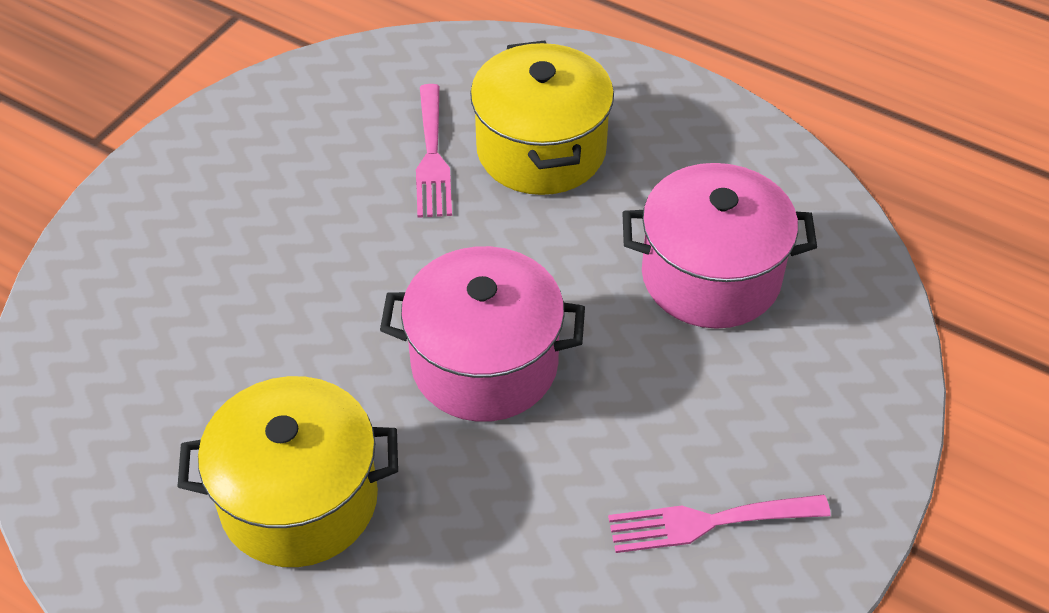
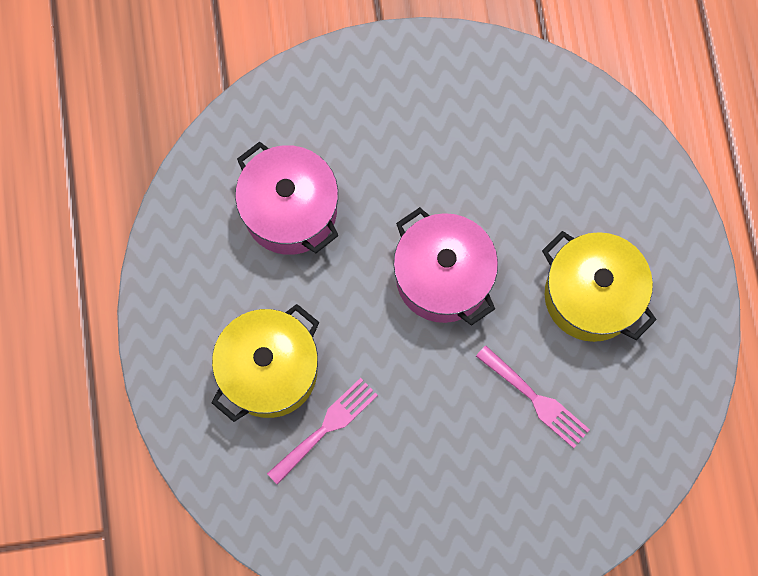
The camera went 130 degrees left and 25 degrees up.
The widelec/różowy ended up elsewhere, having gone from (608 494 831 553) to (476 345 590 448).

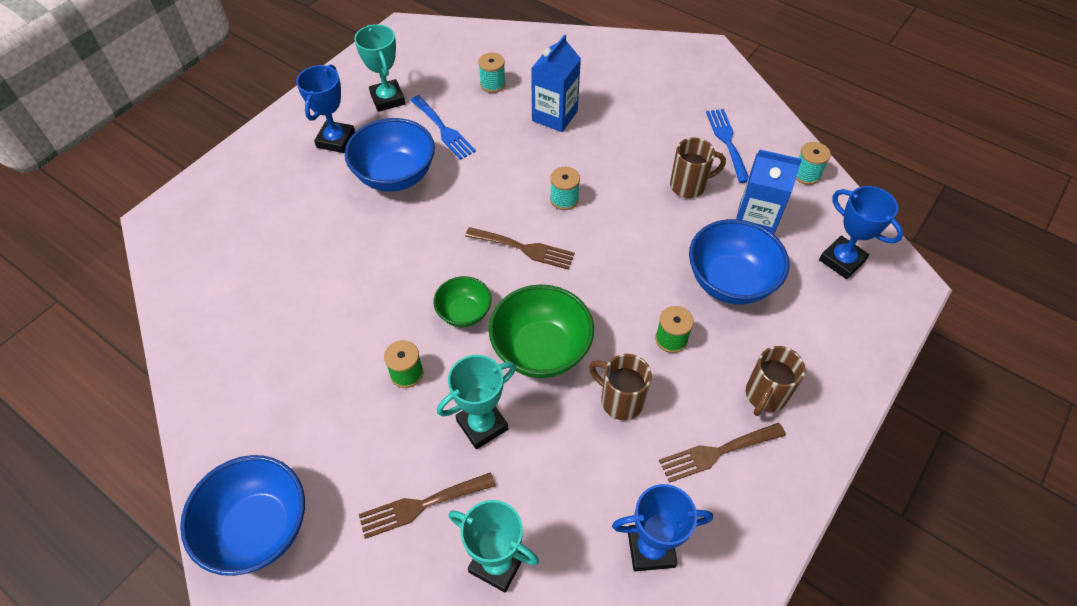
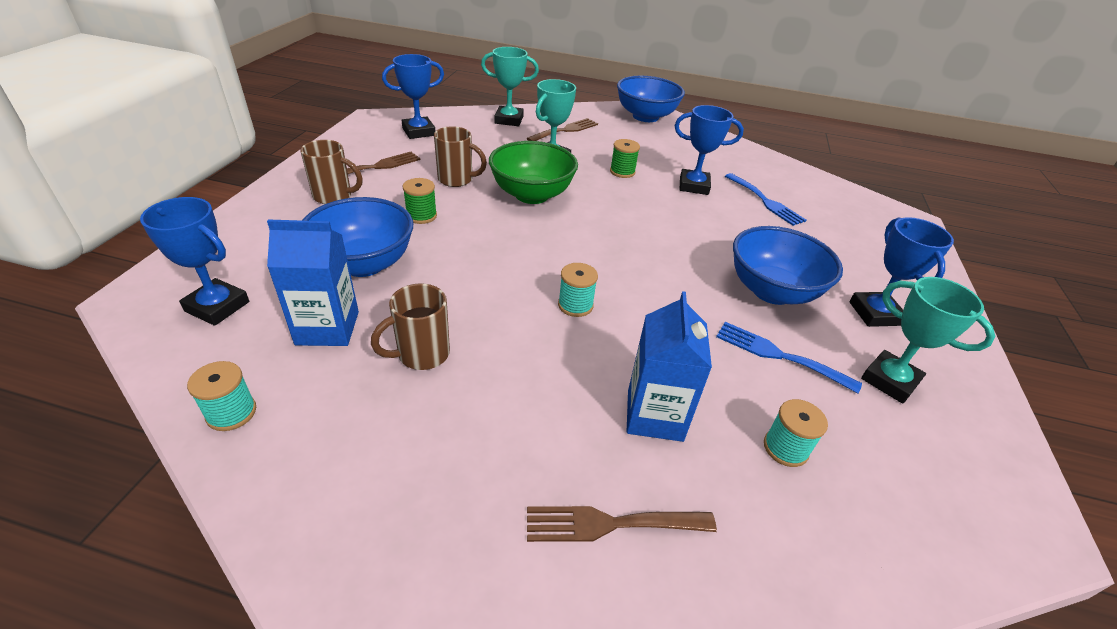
The camera went 155 degrees right and 15 degrees down.
The widelec/niebieski ended up elsewhere, having gone from (706 109 749 183) to (725 173 807 226).
The widelec/brązowy ended up elsewhere, having gone from (465 227 575 270) to (527 506 717 542).
The second view lost the miska/zielony at (433 276 492 327).
The kubek/brązowy at (746 346 805 416) ended up facing another way, 90 degrees clockwise from before.
The second view gained the puchar/niebieski at (675 105 744 195).

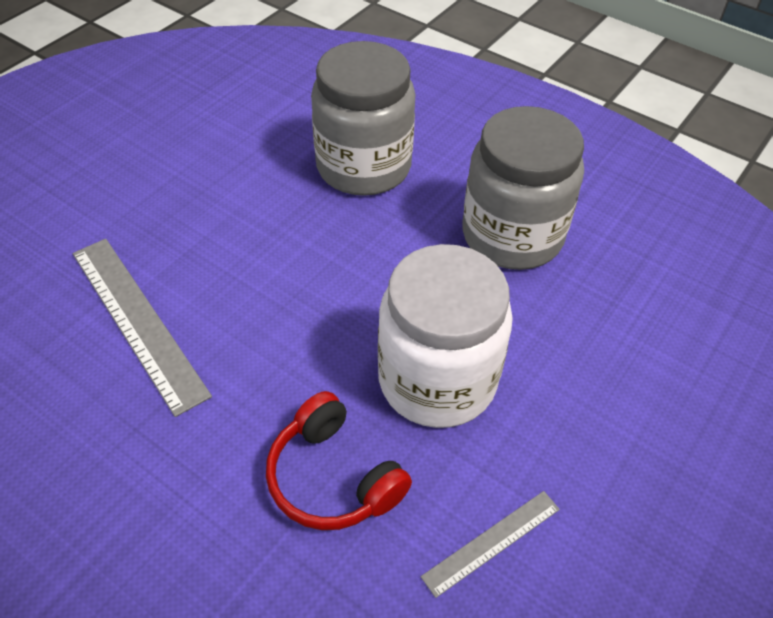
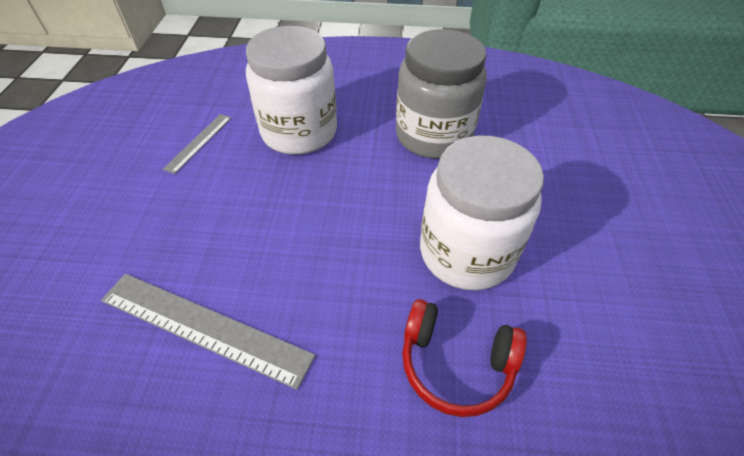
The camera went 30 degrees left and 0 degrees up.
What was the słoik/szary at (311 41 415 196) turned into the słoik/biały at (246 26 337 155).
The linijka/szary ended up elsewhere, having gone from (421 491 560 598) to (163 114 231 174).

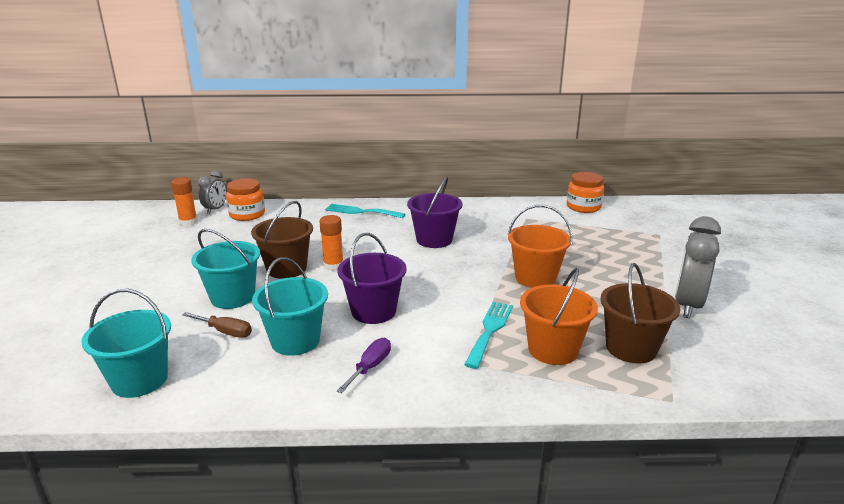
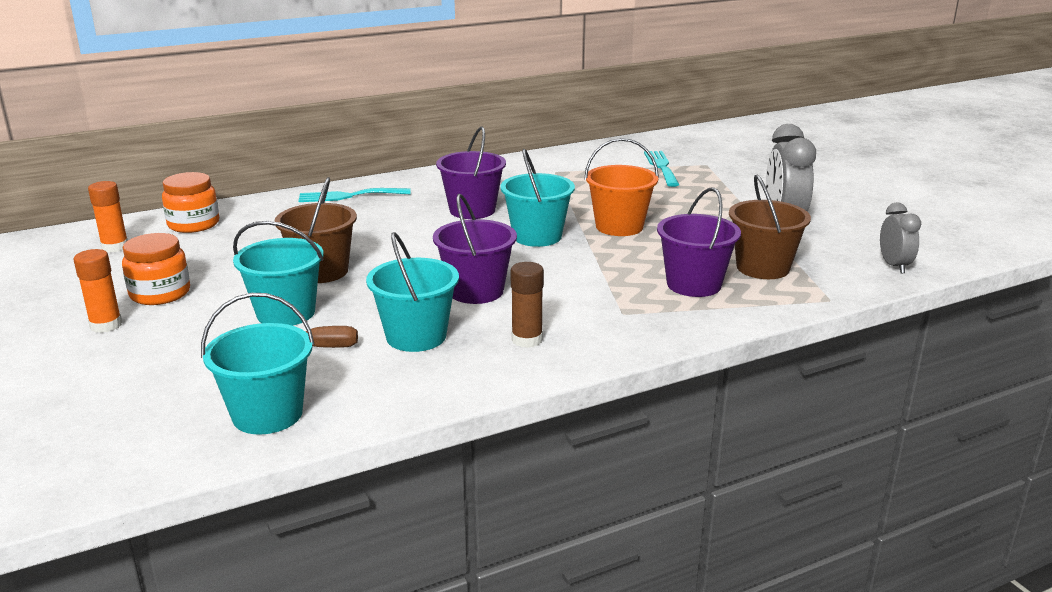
The camera went 25 degrees left and 0 degrees up.
The budzik/szary ended up elsewhere, having gone from (198 170 227 214) to (880 203 921 273).
The słoik/pomarańczowy ended up elsewhere, having gone from (567 172 604 213) to (122 233 190 305).
The klej w sztyfcie/pomarańczowy ended up elsewhere, having gone from (319 215 343 271) to (74 249 122 333).
What was the wiadro/pomarańczowy at (520 268 598 365) turned into the wiadro/fioletowy at (657 187 741 297).
The widelec/turkusowy ended up elsewhere, having gone from (464 302 513 369) to (644 151 679 187).
Where the śrubokręt/fioletowy stood at (337 338 391 393), the klej w sztyfcie/brązowy came to stand at (511 262 544 348).
The second view gained the wiadro/turkusowy at (500 149 575 247).

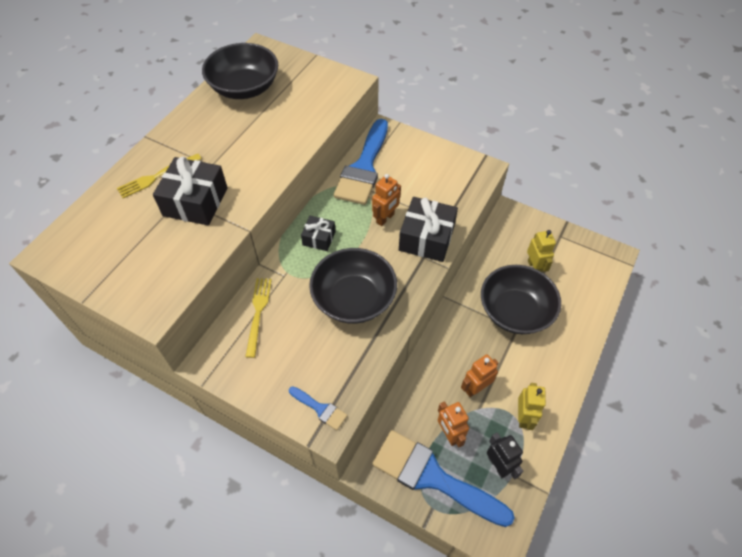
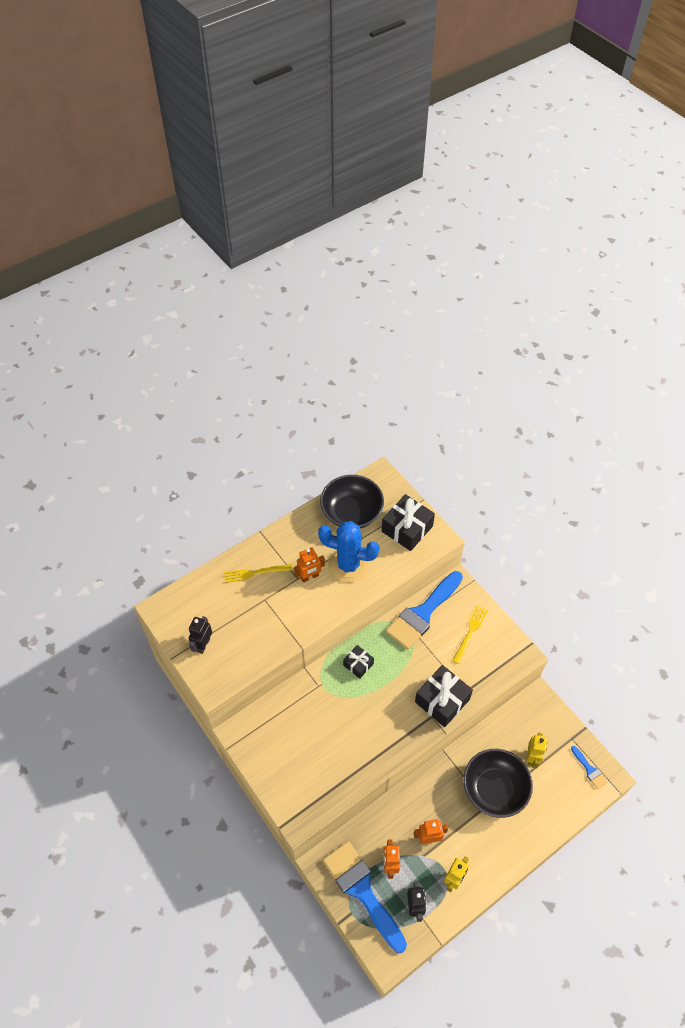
The camera went 25 degrees right and 0 degrees up.
The prezent/czarny ended up elsewhere, having gone from (153 157 228 225) to (382 494 435 551).
The robot/pomarańczowy ended up elsewhere, having gone from (372 174 401 226) to (294 547 325 583).
The second view lost the miska/czarny at (309 248 397 324).
The widelec/żółty ended up elsewhere, having gone from (245 278 272 358) to (452 605 488 664).
The pędzel/niebieski ended up elsewhere, having gone from (289 386 348 430) to (571 746 607 789).
The second view gained the kaktus/niebieski at (318 521 379 583).
The second view gained the robot/czarny at (189 616 212 654).

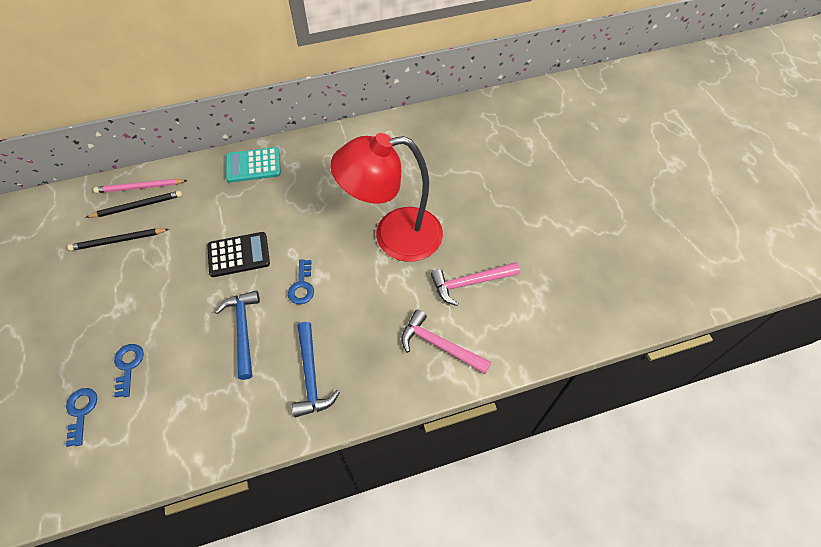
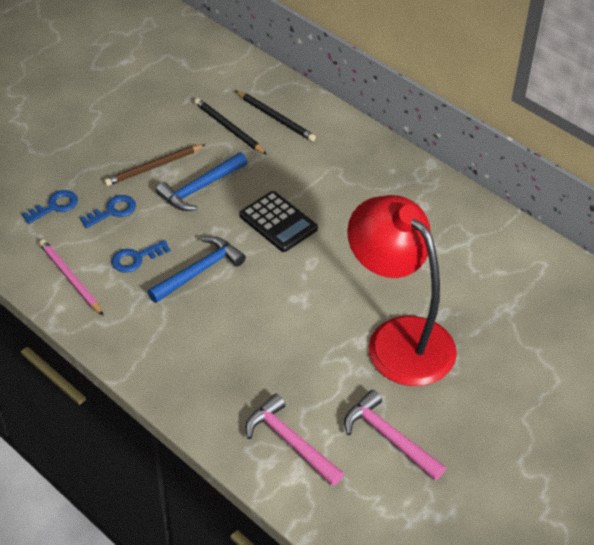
The camera went 60 degrees right and 10 degrees down.
The second view lost the kalkulator/turkusowy at (226 147 281 183).
The ołówek/różowy ended up elsewhere, having gone from (93 179 188 193) to (39 239 103 315).
The klucz/niebieski ended up elsewhere, having gone from (288 259 314 304) to (112 240 170 273).
The młotek/różowy at (401 309 492 374) ended up facing another way, 45 degrees counterclockwise from before.
The młotek/niebieski ended up elsewhere, having gone from (292 322 340 418) to (156 152 247 211).
The second view gained the ołówek/brązowy at (104 144 206 186).

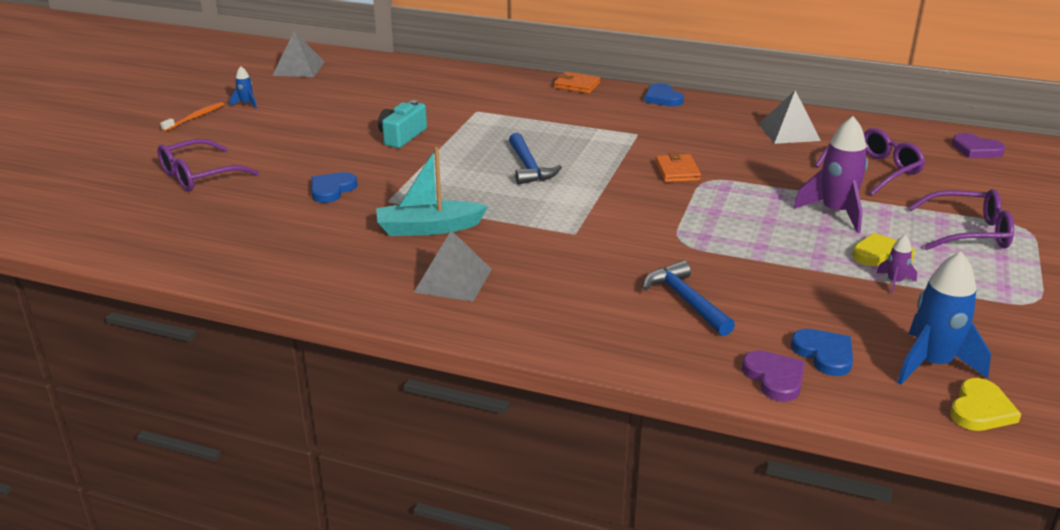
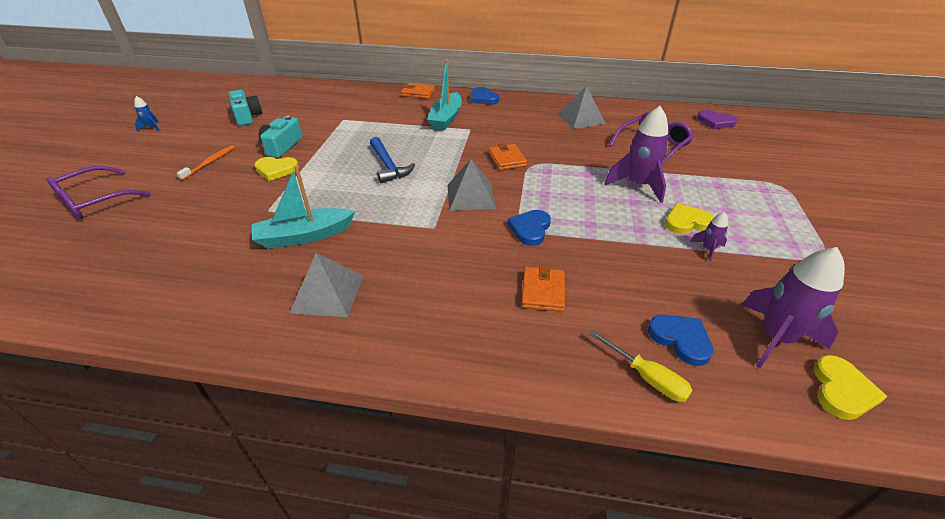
The camera went 10 degrees left and 10 degrees up.
The piramida/szary ended up elsewhere, having gone from (272 31 325 77) to (447 159 496 211).
The szczoteczka do zębów/pomarańczowy ended up elsewhere, having gone from (160 102 224 132) to (177 145 235 180).
The serce/niebieski ended up elsewhere, having gone from (311 172 357 203) to (508 210 551 246).
The second view lost the okulary/fioletowy at (908 189 1014 250).
What was the rakieta/niebieski at (897 252 991 385) turned into the rakieta/fioletowy at (742 247 845 368).
Where the młotek/niebieski stood at (643 260 735 336), the portfel/pomarańczowy came to stand at (521 265 565 312).
Where the serce/fioletowy stood at (742 350 805 402), the śrubokręt/żółty came to stand at (589 330 693 402).
The second view gained the łódka/turkusowy at (427 60 462 130).
The second view gained the aparat fotograficzny/turkusowy at (228 90 262 126).
The second view gained the serce/żółty at (254 157 299 181).

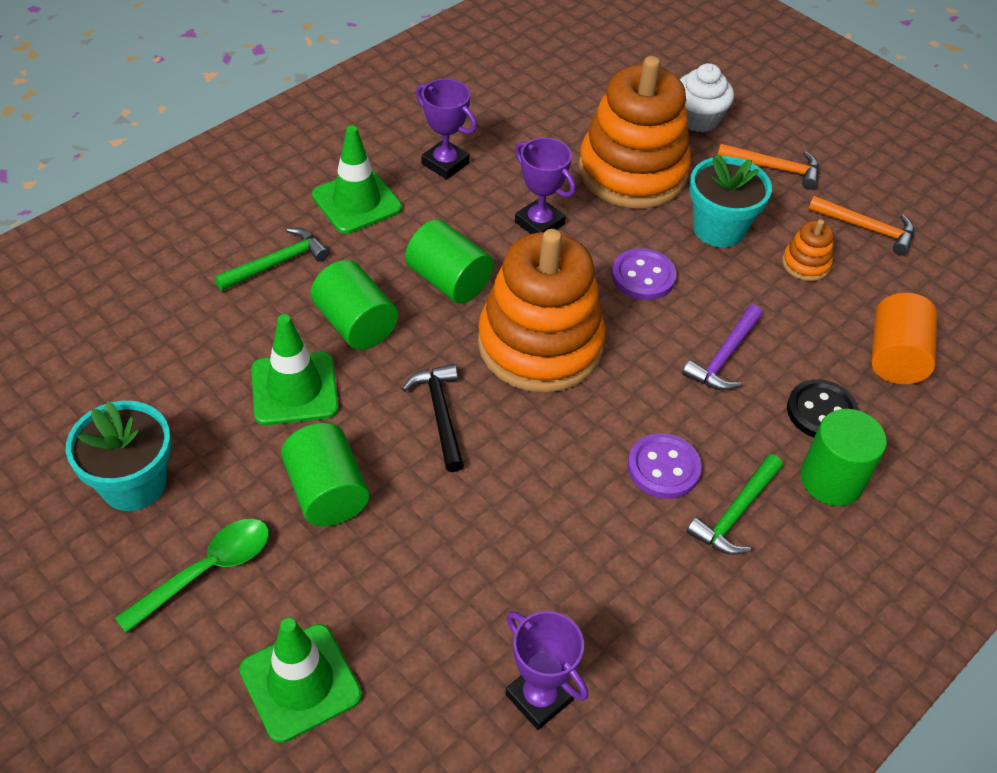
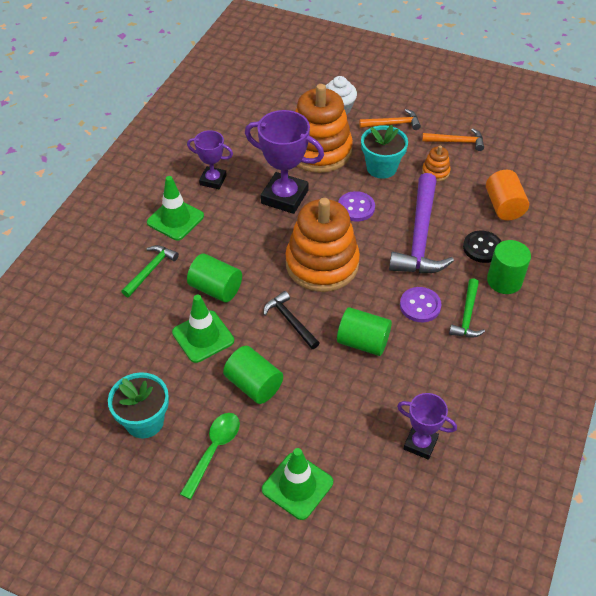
The camera went 20 degrees left and 0 degrees up.
The size of the puchar/fioletowy at (515 137 576 234) changed by a factor of 1.69.
The walec/zielony ended up elsewhere, having gone from (405 219 494 304) to (337 307 392 356).
The size of the młotek/fioletowy at (682 305 763 390) changed by a factor of 1.93.

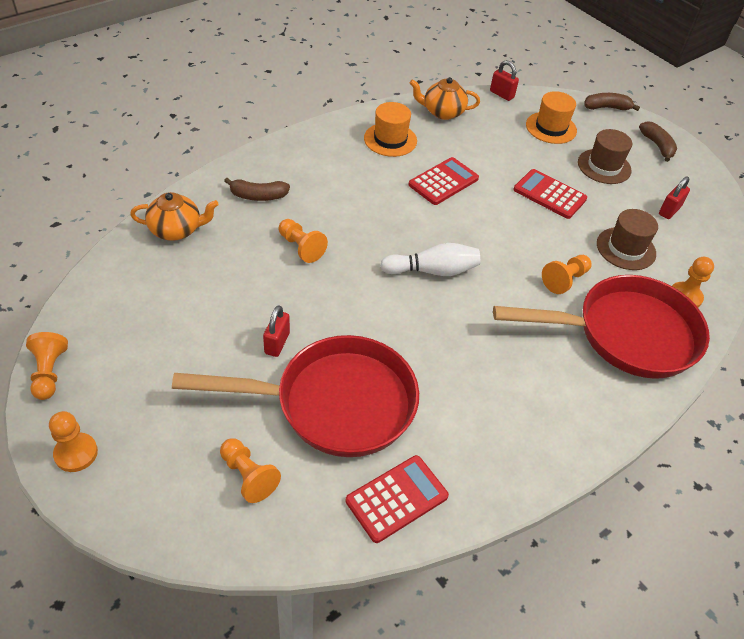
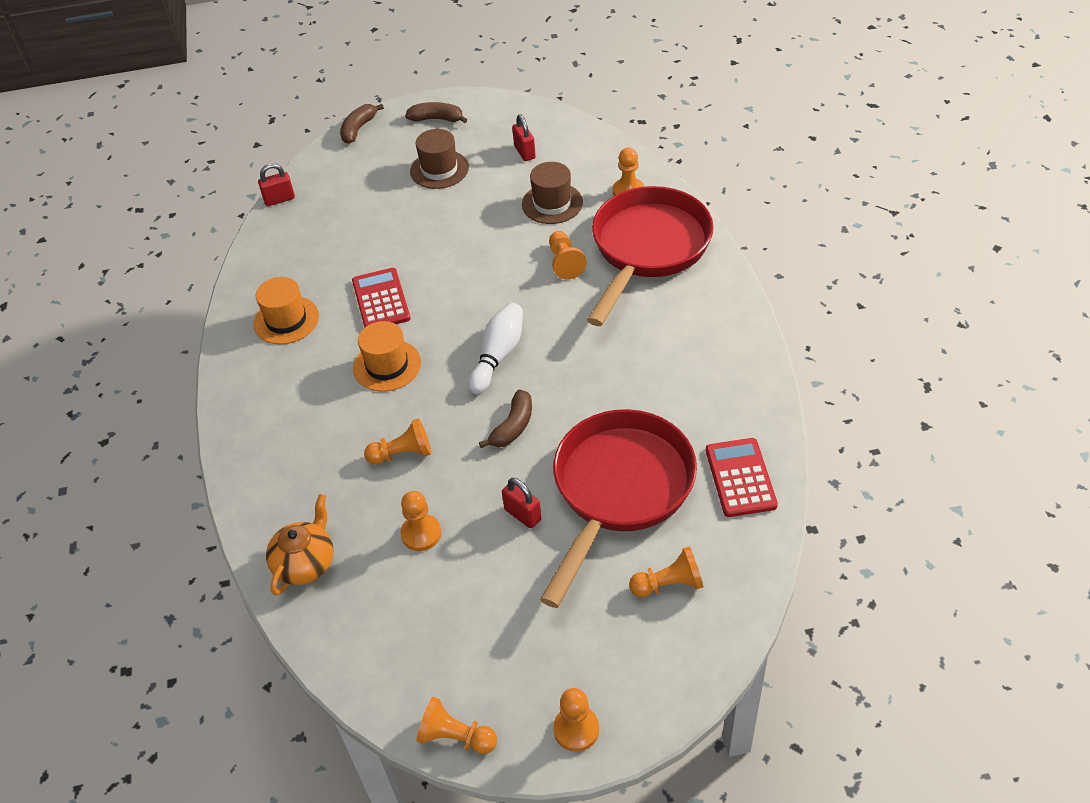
The camera went 55 degrees left and 0 degrees up.
The second view lost the imbryk/pomarańczowy at (410 77 480 120).
The kapelusz/pomarańczowy ended up elsewhere, having gone from (526 91 577 144) to (353 321 421 392).
The second view lost the kalkulator/czerwony at (513 169 587 219).
The banan/brązowy ended up elsewhere, having gone from (224 178 290 201) to (479 389 532 448).
The second view gained the pionek/pomarańczowy at (400 491 441 551).

